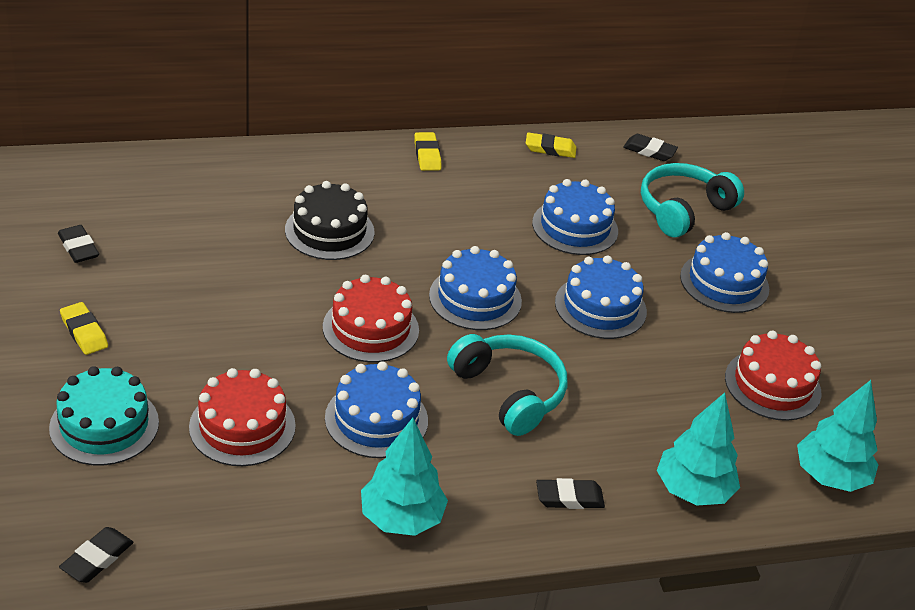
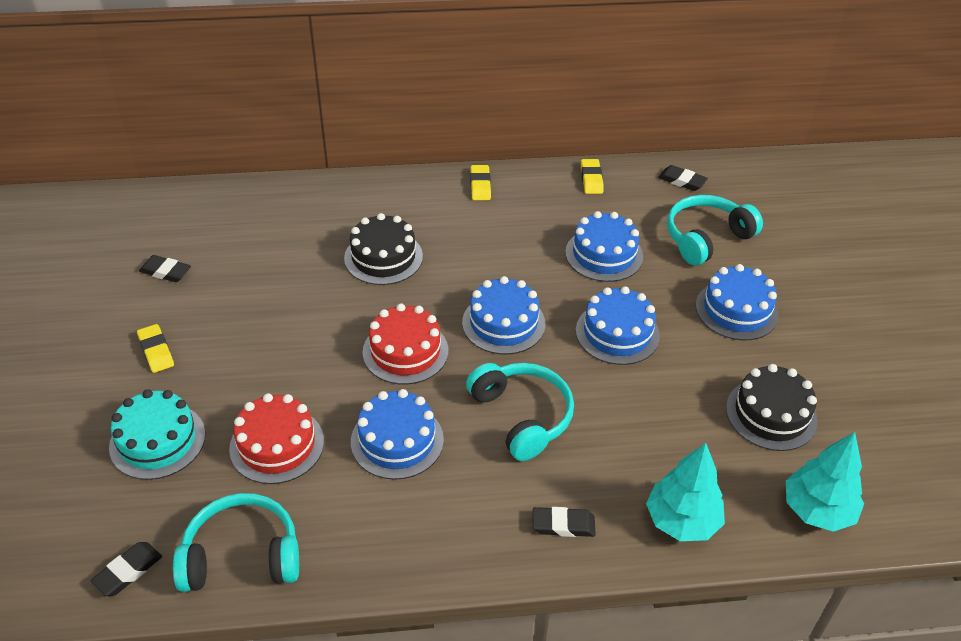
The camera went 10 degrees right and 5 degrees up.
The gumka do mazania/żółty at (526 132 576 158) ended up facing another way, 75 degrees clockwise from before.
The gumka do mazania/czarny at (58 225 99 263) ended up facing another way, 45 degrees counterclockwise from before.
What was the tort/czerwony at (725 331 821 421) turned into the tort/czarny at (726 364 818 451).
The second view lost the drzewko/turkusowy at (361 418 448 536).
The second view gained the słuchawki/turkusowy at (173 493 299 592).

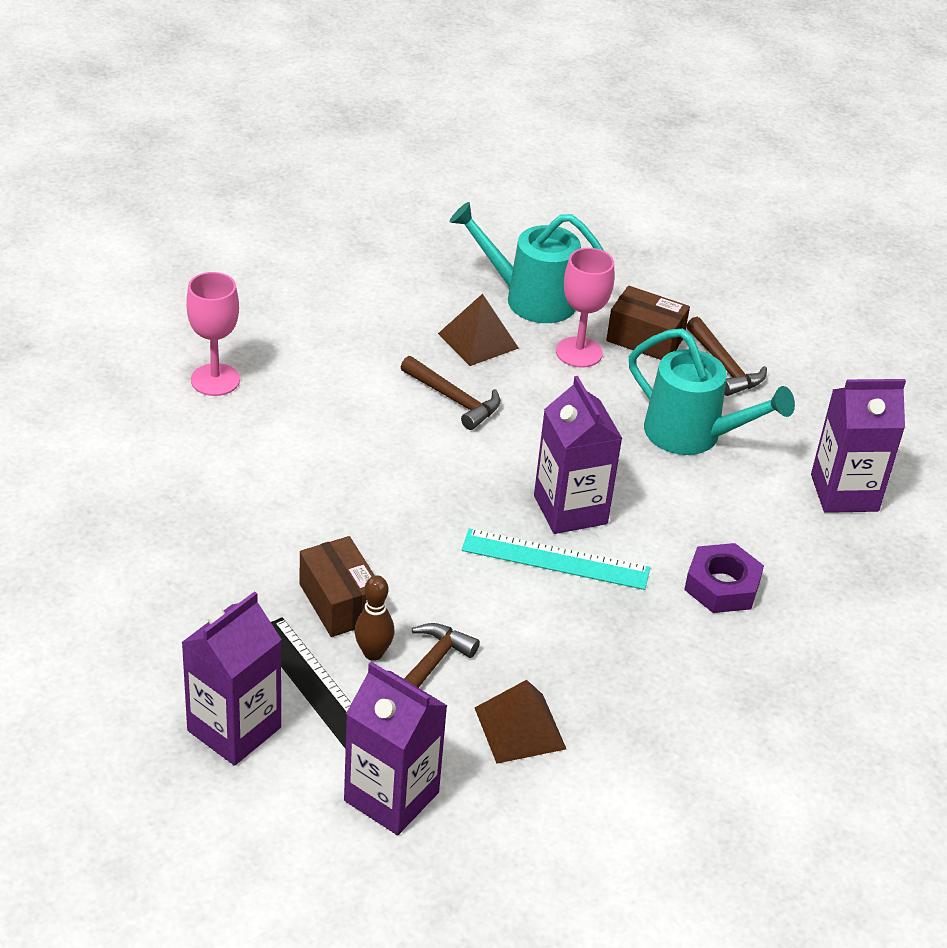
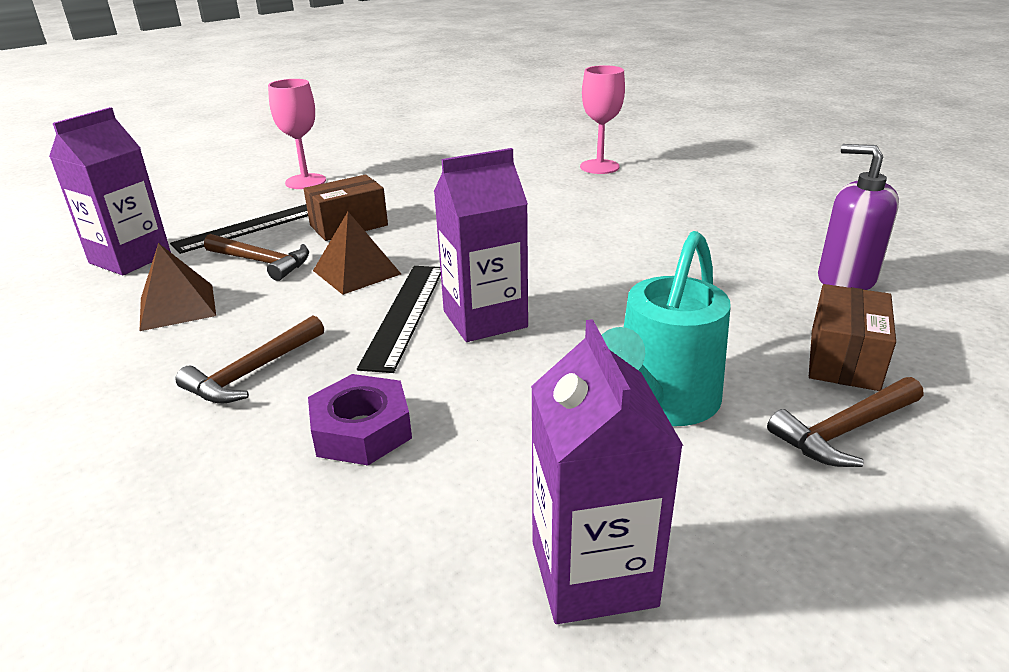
The camera went 90 degrees right and 10 degrees down.
Where the konewka/turkusowy stood at (450 202 604 323), the dozownik mydła/fioletowy came to stand at (818 144 899 290).
The kielich/różowy ended up elsewhere, having gone from (556 248 614 368) to (268 79 326 189).
The piramida/brązowy ended up elsewhere, having gone from (438 294 519 366) to (313 212 401 295).
The młotek/brązowy ended up elsewhere, having gone from (401 356 500 430) to (175 315 324 404).
What was the linijka/turkusowy at (462 529 650 590) turned into the linijka/czarny at (357 266 441 373).
The second view lost the kręgiel/brązowy at (355 575 394 661).
The second view lost the karton mleka/fioletowy at (181 591 282 766).

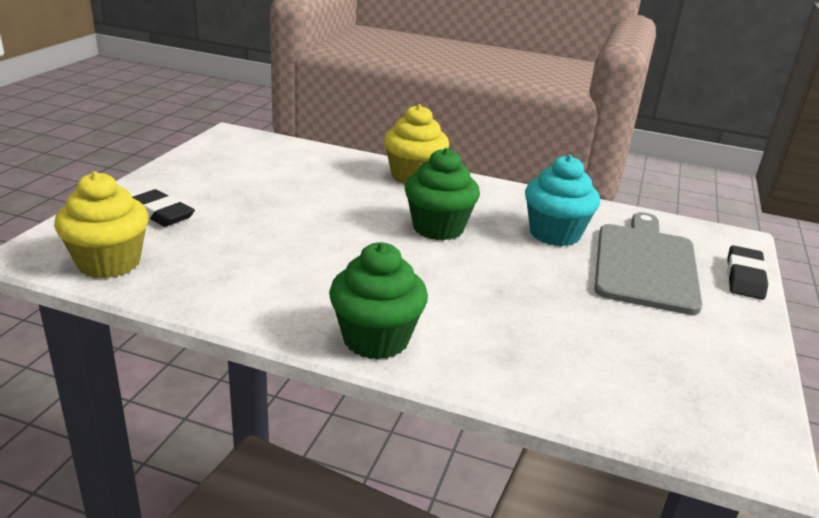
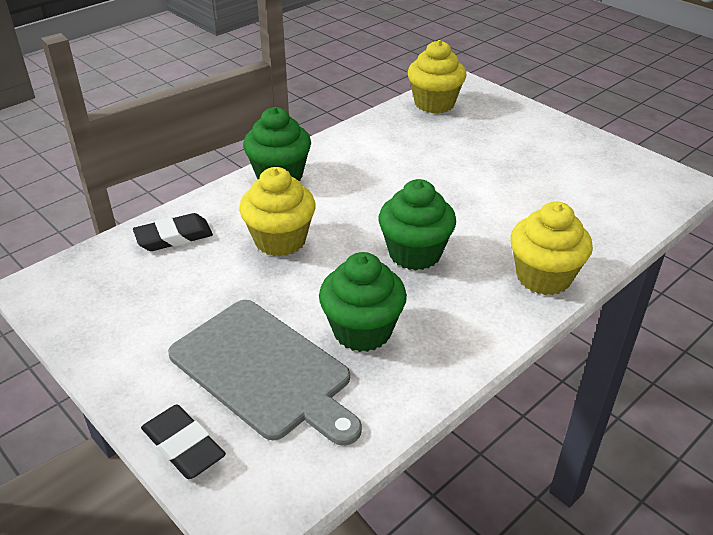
The camera went 120 degrees right and 10 degrees up.
What was the muffinka/turkusowy at (525 155 600 246) turned into the muffinka/zielony at (319 252 407 352).
The gumka do mazania/czarny ended up elsewhere, having gone from (132 189 195 227) to (133 213 213 251).
The second view gained the muffinka/żółty at (239 167 316 256).

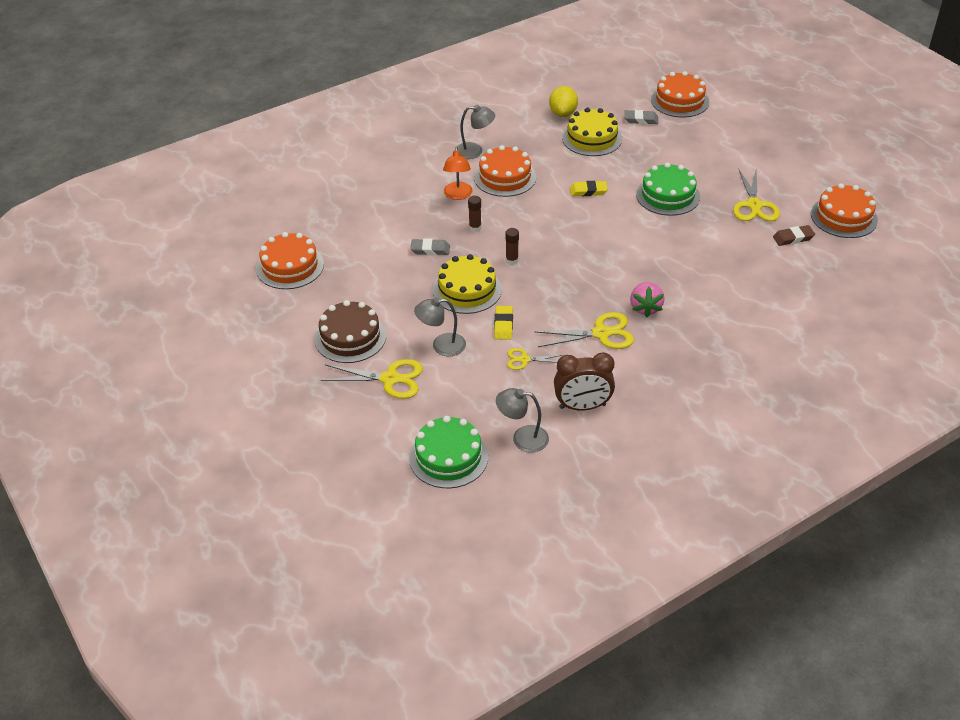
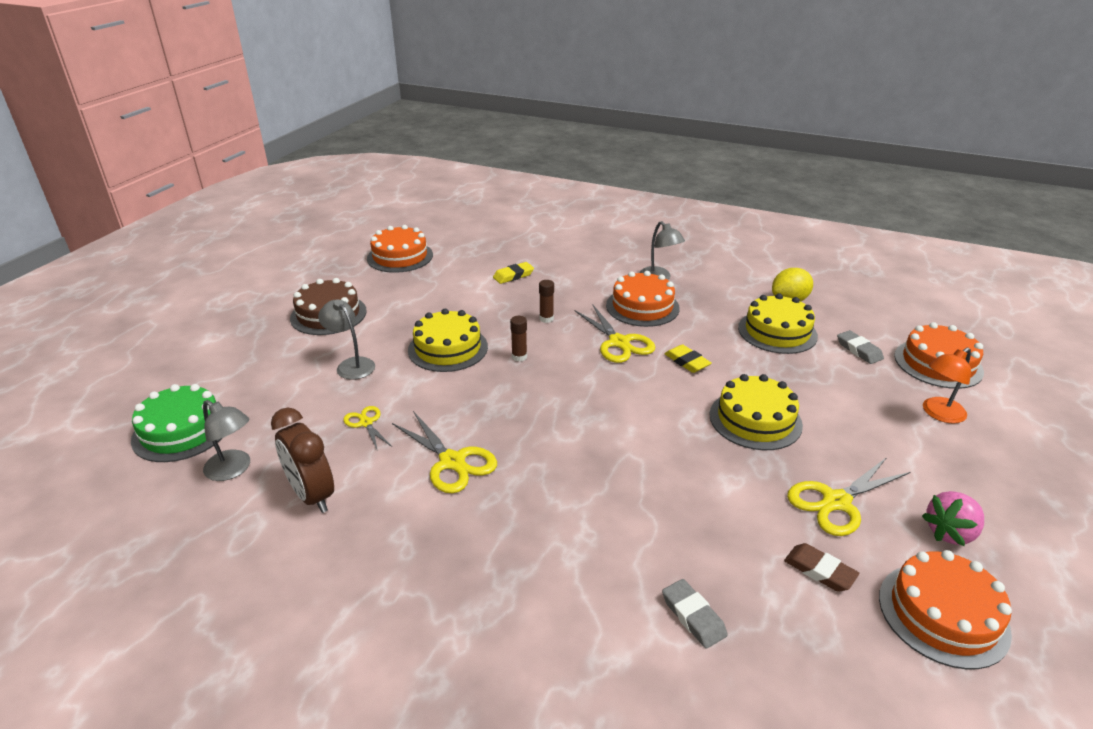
The camera went 55 degrees right and 10 degrees down.
The lampka/pomarańczowy ended up elsewhere, having gone from (443 147 473 200) to (923 347 971 423).
What was the tort/zielony at (636 163 700 216) turned into the tort/żółty at (710 374 803 450).
The gumka do mazania/szary ended up elsewhere, having gone from (410 239 450 255) to (662 579 728 649).
The truskawka/różowy ended up elsewhere, having gone from (630 282 665 317) to (922 491 984 546).
The gumka do mazania/żółty ended up elsewhere, having gone from (494 306 513 340) to (493 262 534 284).
The nożyczki/żółty ended up elsewhere, having gone from (321 359 423 399) to (575 304 655 363).
The lampka/szary at (496 388 549 452) ended up facing another way, 150 degrees clockwise from before.

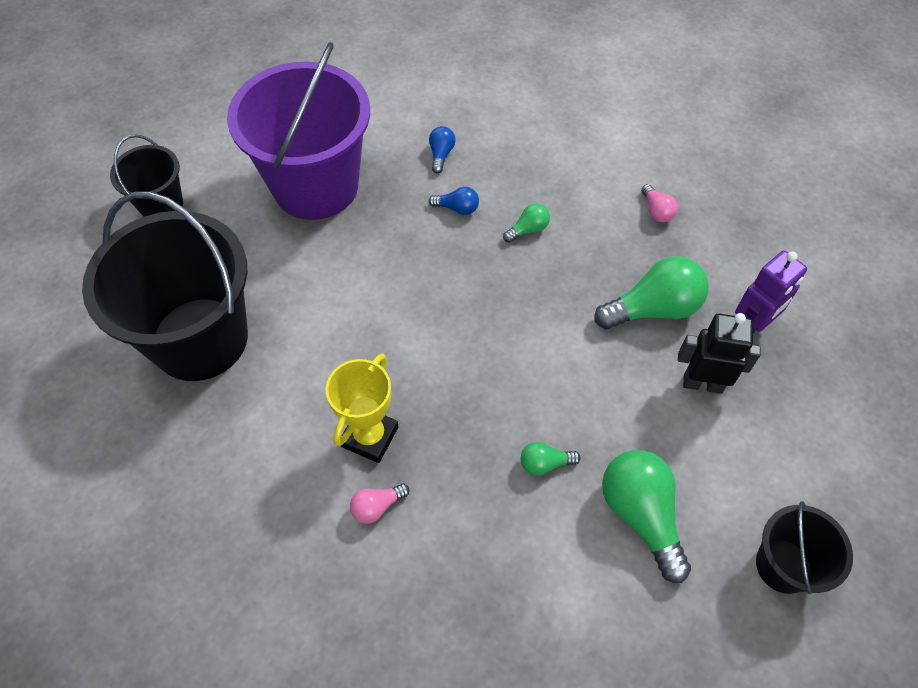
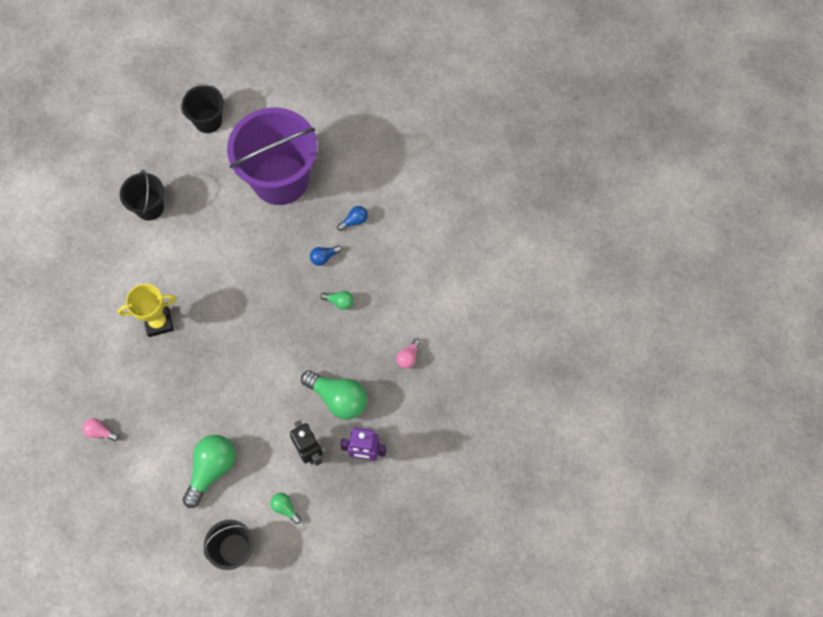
The camera went 50 degrees right and 10 degrees up.
The żarówka/niebieski at (429 187 479 215) ended up facing another way, 90 degrees clockwise from before.
The size of the wiadro/czarny at (82 191 248 381) changed by a factor of 0.50.
The żarówka/zielony ended up elsewhere, having gone from (521 442 581 476) to (270 493 302 524).
The żarówka/różowy ended up elsewhere, having gone from (350 483 410 524) to (82 418 119 441).

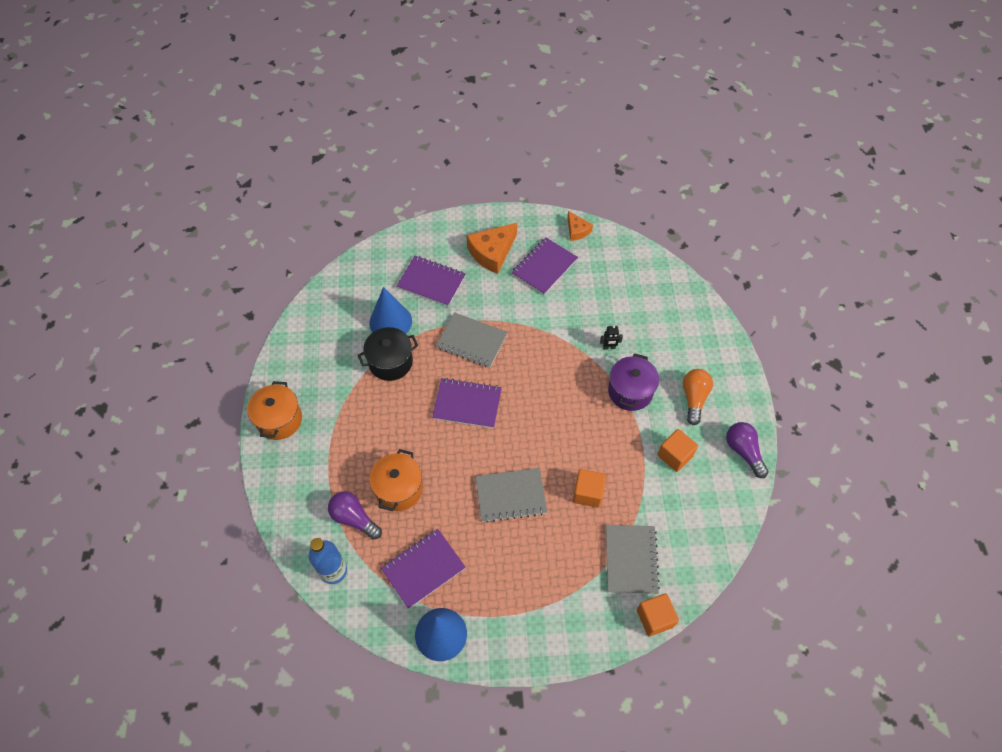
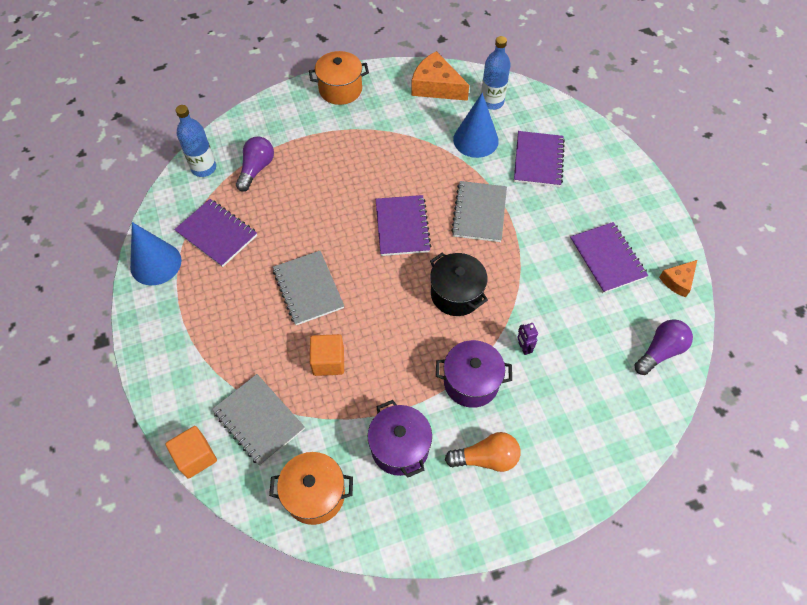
The camera went 75 degrees right and 0 degrees up.
The ser/pomarańczowy ended up elsewhere, having gone from (467 223 517 274) to (411 51 469 101).
The zeszyt/fioletowy at (511 237 578 295) ended up facing another way, 45 degrees clockwise from before.
What was the robot/czarny at (600 325 623 350) turned into the robot/fioletowy at (517 323 538 355).
The garnek/czarny ended up elsewhere, having gone from (358 327 418 381) to (430 253 488 316).
The żarówka/fioletowy ended up elsewhere, having gone from (726 422 769 478) to (634 319 693 375).
Where the sześcian/pomarańczowy stood at (657 429 698 472), the garnek/fioletowy came to stand at (368 400 432 478).
The garnek/pomarańczowy ended up elsewhere, having gone from (369 449 423 511) to (269 452 353 525).
The zeszyt/szary at (606 525 660 594) ended up facing another way, 60 degrees clockwise from before.
The second view gained the butelka/niebieski at (481 36 511 110).

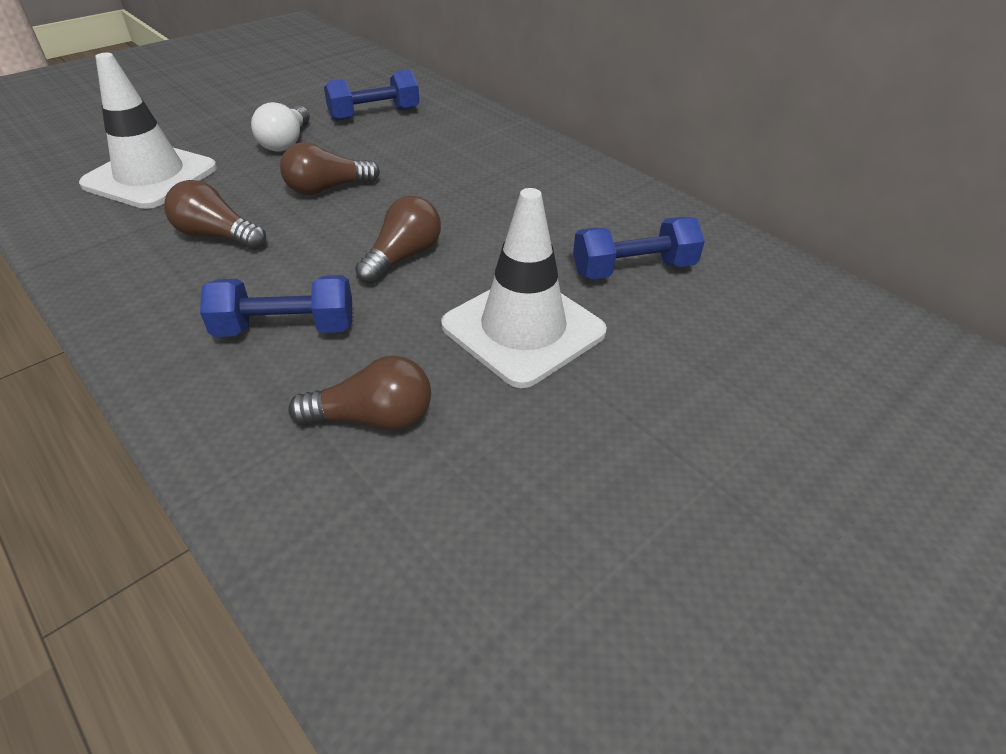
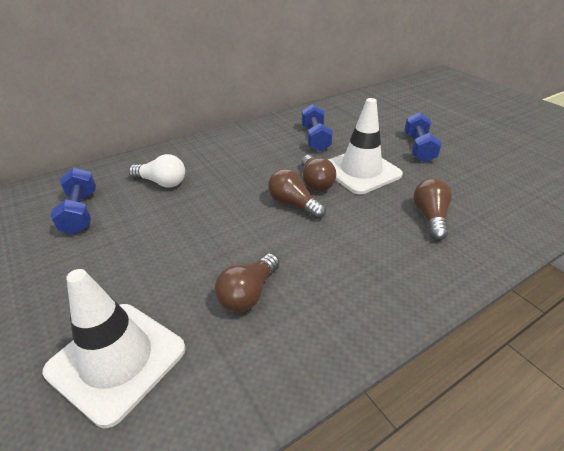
The camera went 80 degrees left and 5 degrees down.
The żarówka/biały ended up elsewhere, having gone from (251 102 310 152) to (129 154 185 188).
The żarówka/brązowy ended up elsewhere, having gone from (280 142 380 195) to (301 155 336 191).
The hantel/niebieski ended up elsewhere, having gone from (200 275 352 337) to (404 112 442 162).

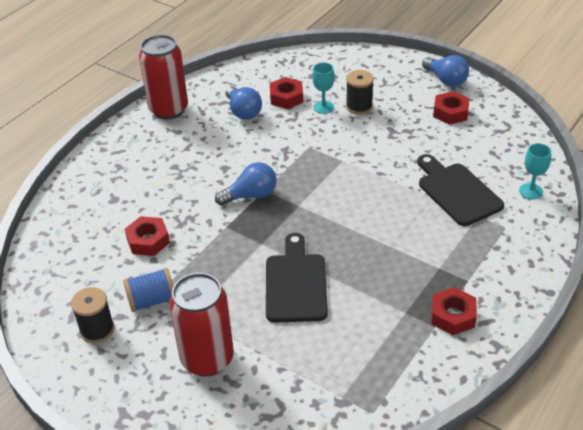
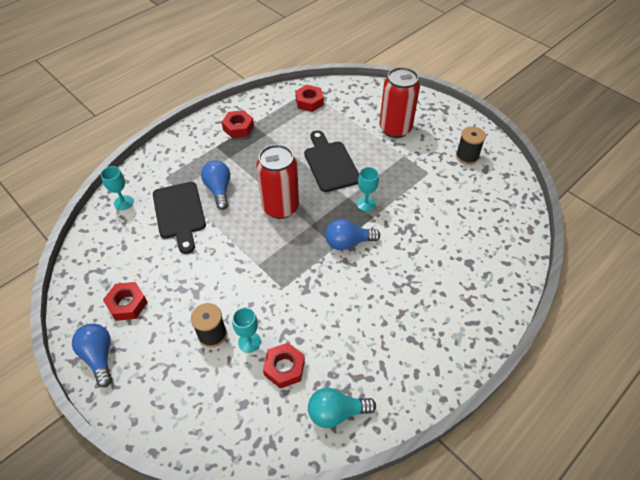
The camera went 170 degrees left and 10 degrees up.
The puszka/czerwony ended up elsewhere, having gone from (139 35 188 120) to (256 144 299 219).
The żarówka/niebieski ended up elsewhere, having gone from (226 86 262 120) to (201 160 230 210).
The nakrętka/czerwony ended up elsewhere, having gone from (125 216 170 256) to (295 85 324 112).
The deska do krojenia/czarny at (266 233 328 323) ended up facing another way, 150 degrees clockwise from before.
The second view lost the szpulka/niebieski at (123 268 174 312).
The second view gained the kielich/turkusowy at (357 167 379 211).
The second view gained the żarówka/turkusowy at (308 388 376 428).

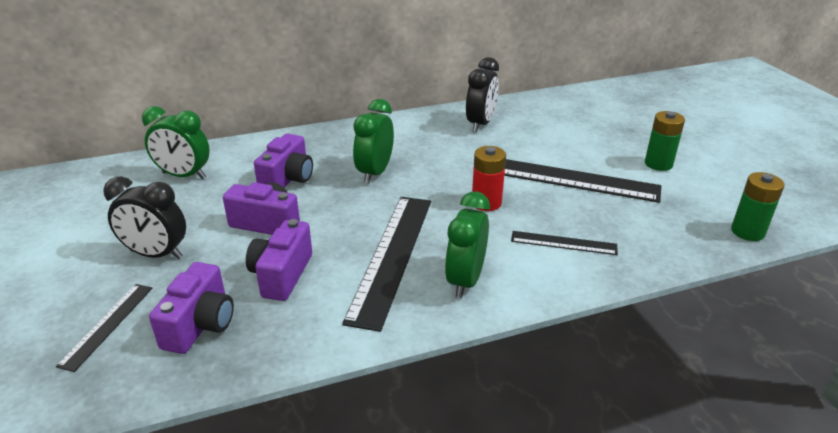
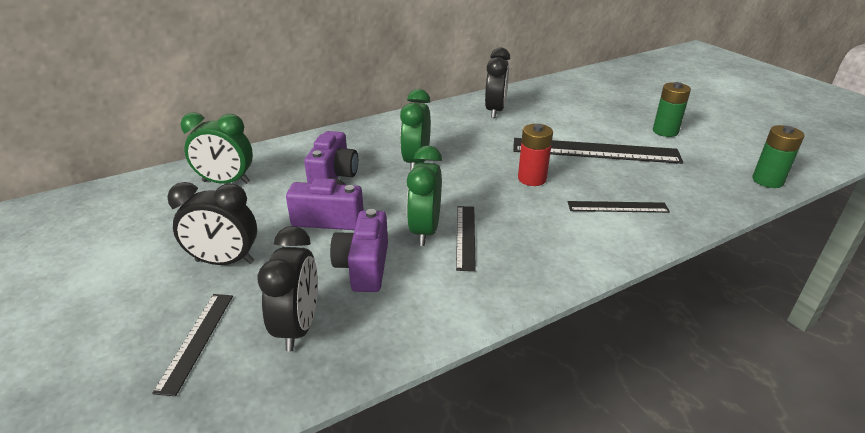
The camera went 10 degrees left and 0 degrees up.
The budzik/zielony ended up elsewhere, having gone from (445 192 490 298) to (407 145 442 246).
The size of the linijka/czarny at (342 197 431 332) changed by a factor of 0.51.
Where the aparat fotograficzny/fioletowy stood at (149 262 234 354), the budzik/czarny came to stand at (257 226 318 352).

